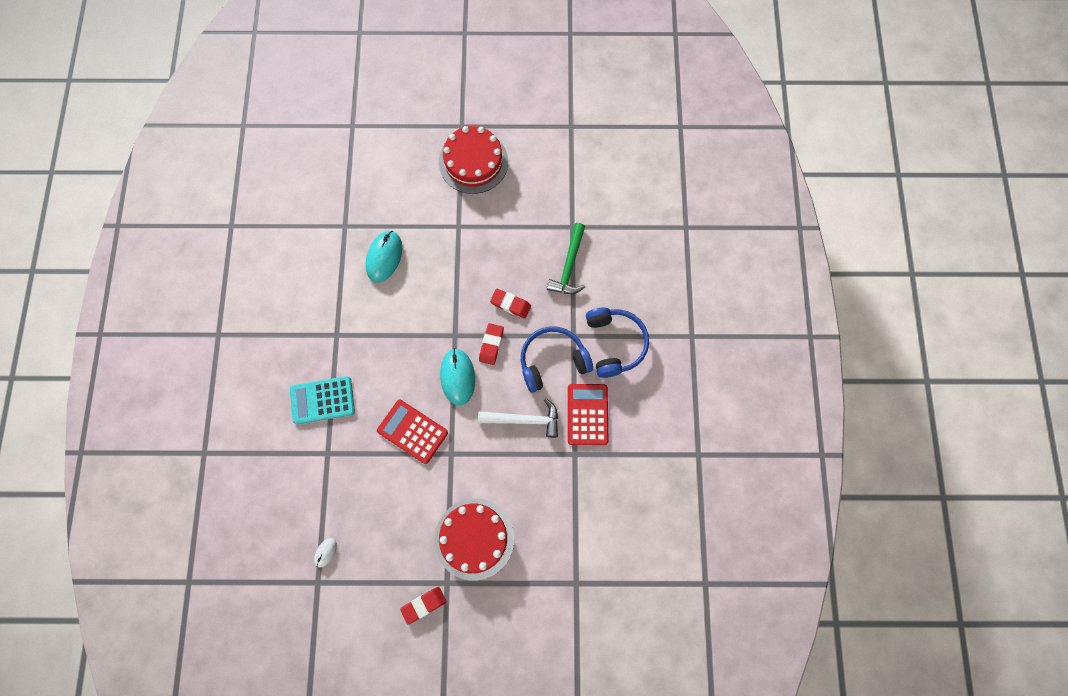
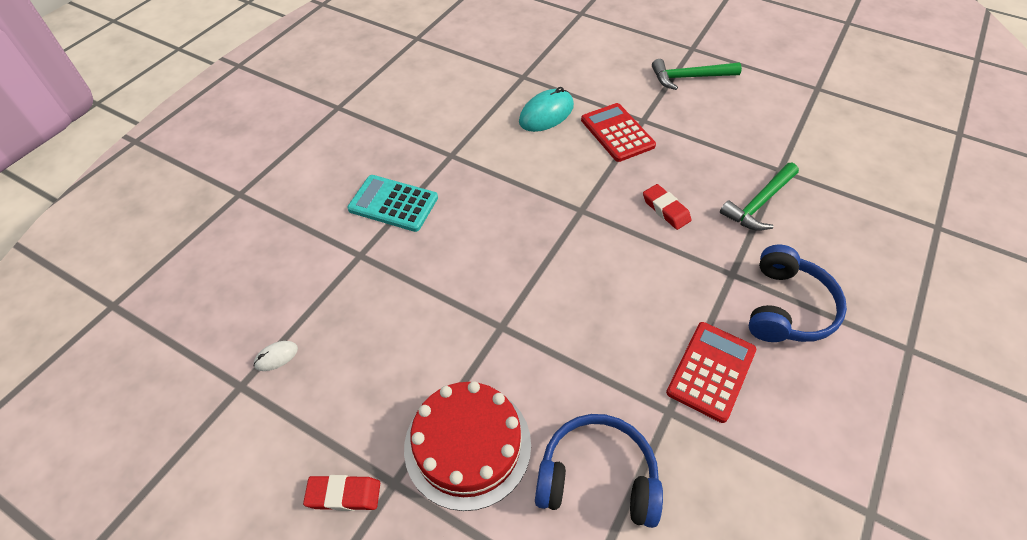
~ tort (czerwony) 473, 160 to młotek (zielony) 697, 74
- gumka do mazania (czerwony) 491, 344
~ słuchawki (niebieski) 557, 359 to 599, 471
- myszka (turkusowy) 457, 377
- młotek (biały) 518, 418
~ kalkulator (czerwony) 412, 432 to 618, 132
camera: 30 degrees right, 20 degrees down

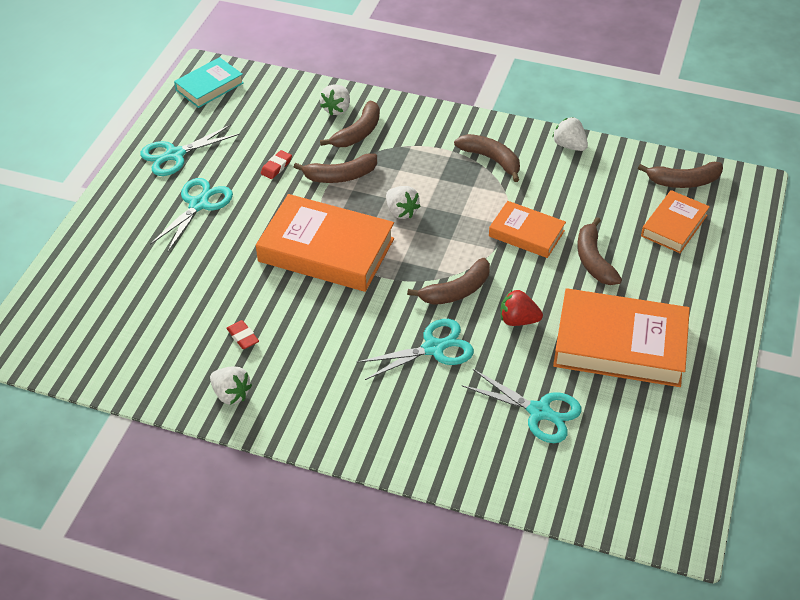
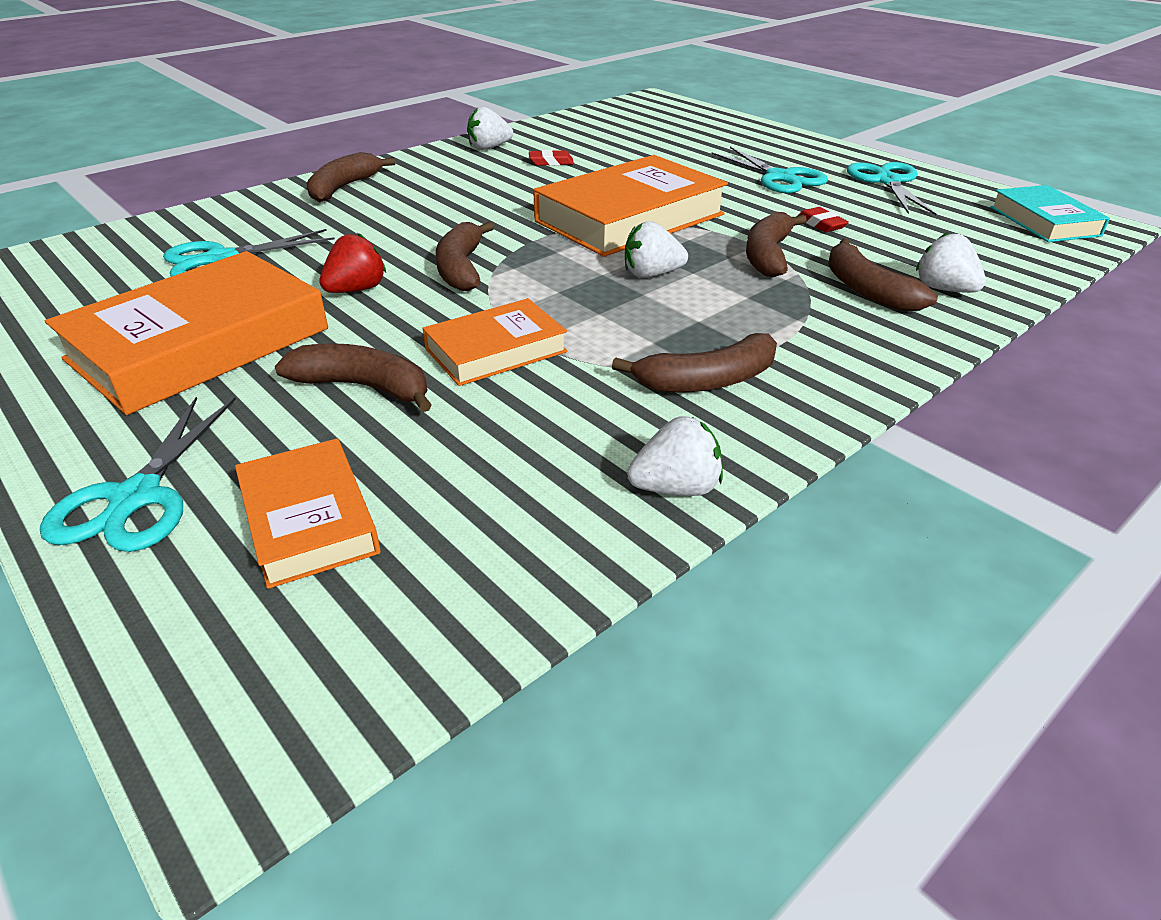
~ banan (brązowy) 680, 175 to 350, 177
~ nożyczki (turkusowy) 415, 349 to 138, 474
camera: 120 degrees right, 10 degrees down

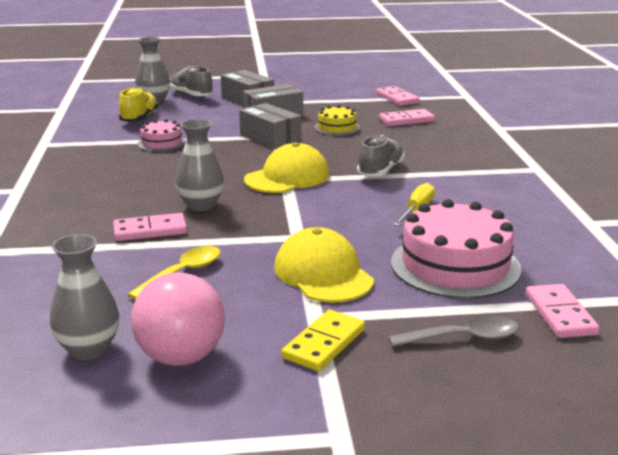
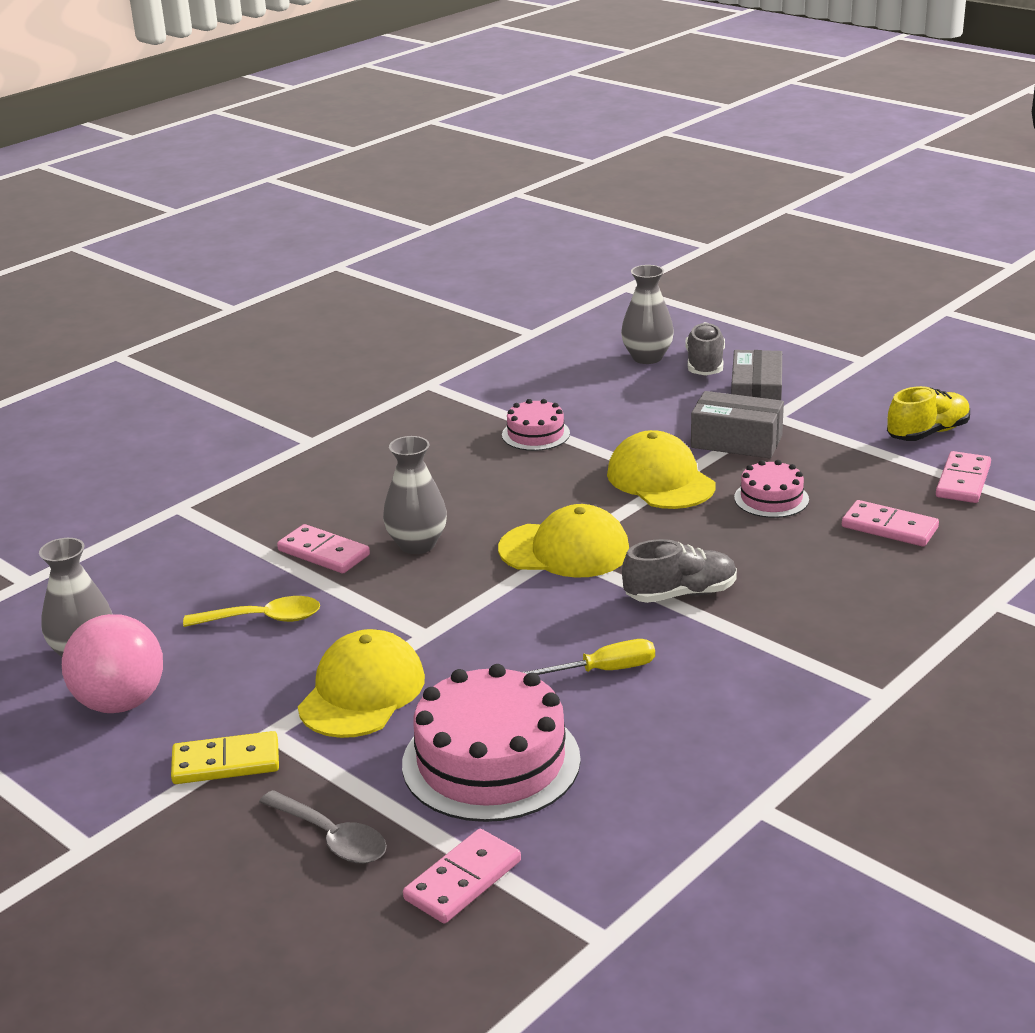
~ but (żółty) 139, 104 to 928, 413
~ pudełko (szary) 270, 126 to czapka (żółty) 661, 469
~ tort (żółty) 337, 120 to tort (różowy) 771, 489
camera: 50 degrees right, 5 degrees up

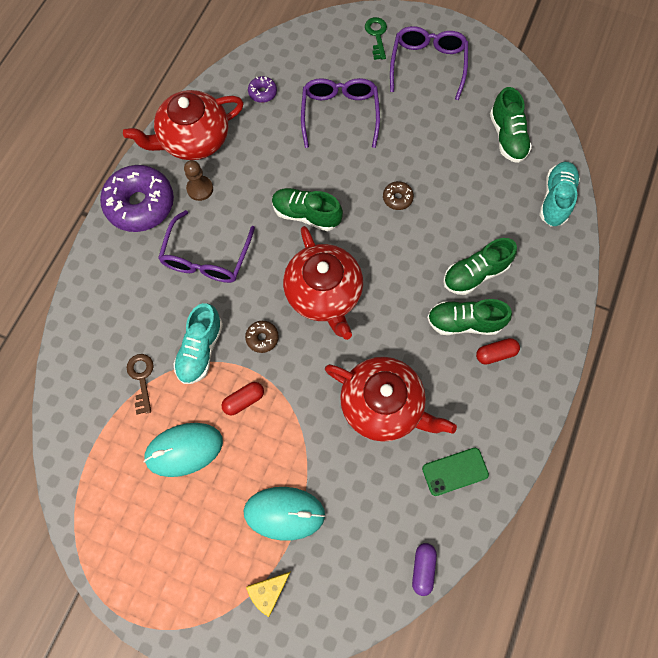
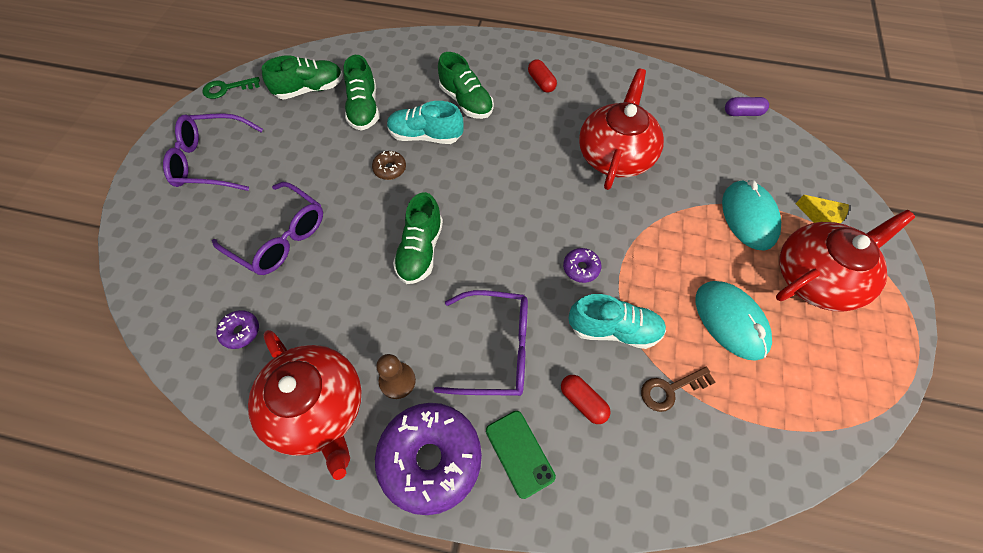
~ klucz (zielony) 376, 38 to 231, 88
~ okulary (fioletowy) 340, 113 = 267, 228 135 degrees counterclockwise
~ but (turkusowy) 559, 194 to 425, 122
~ imbryk (czerwony) 323, 283 to 845, 261
~ but (zielony) 469, 317 to 361, 93
~ donut (brązowy) 262, 337 to donut (fioletowy) 582, 265
~ kapsułka (czerwony) 243, 399 to 585, 399
~ telefon (zielony) 455, 472 to 521, 455
camera: 100 degrees left, 10 degrees down

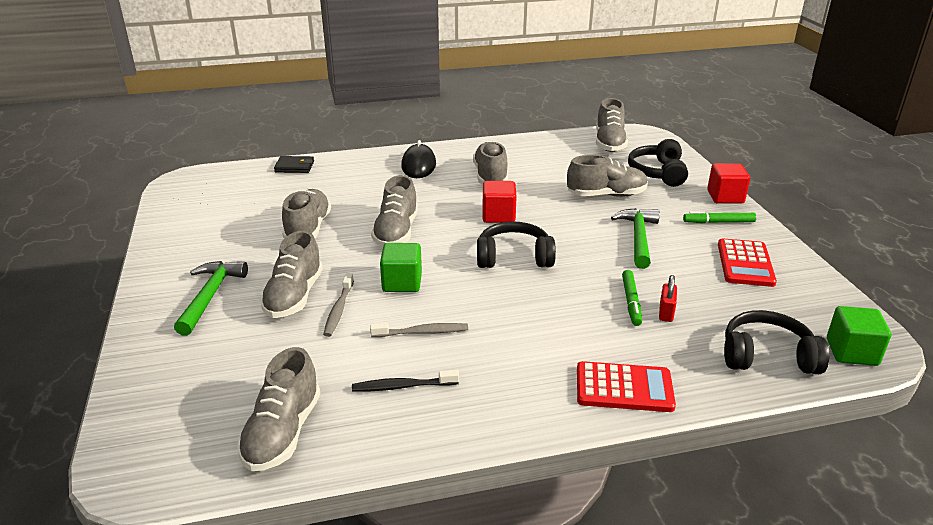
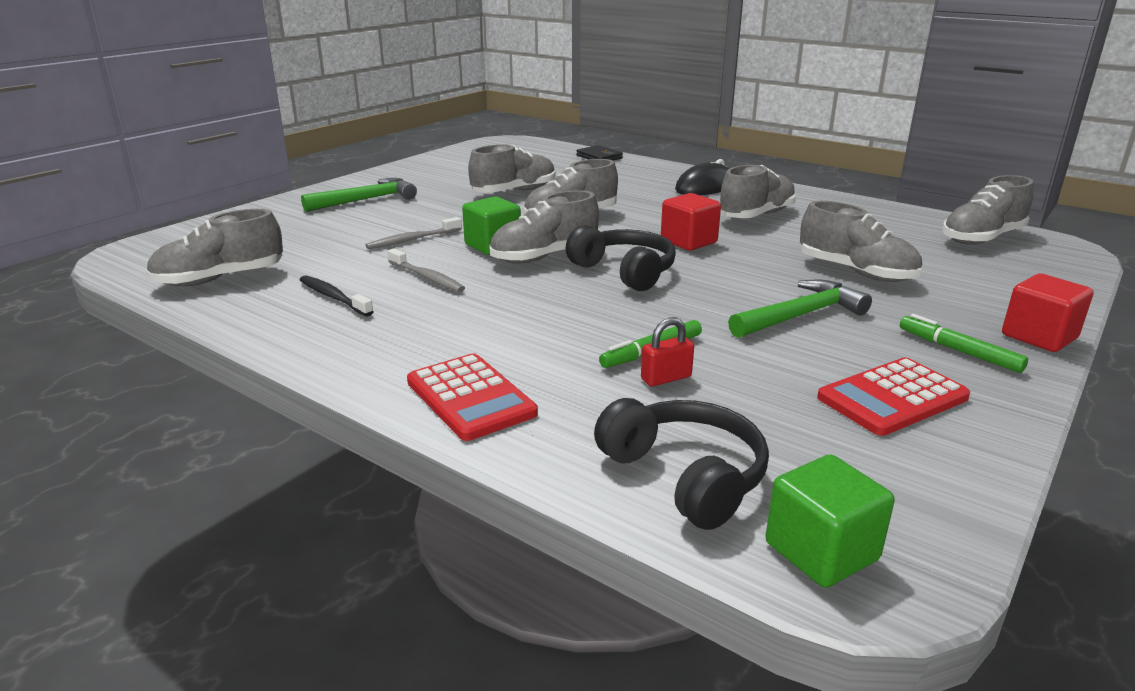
- słuchawki (czarny) 658, 163
~ but (szary) 291, 274 to 544, 226
camera: 50 degrees right, 5 degrees down

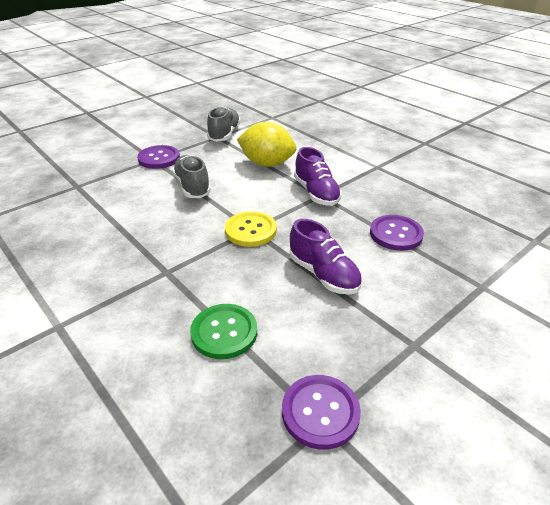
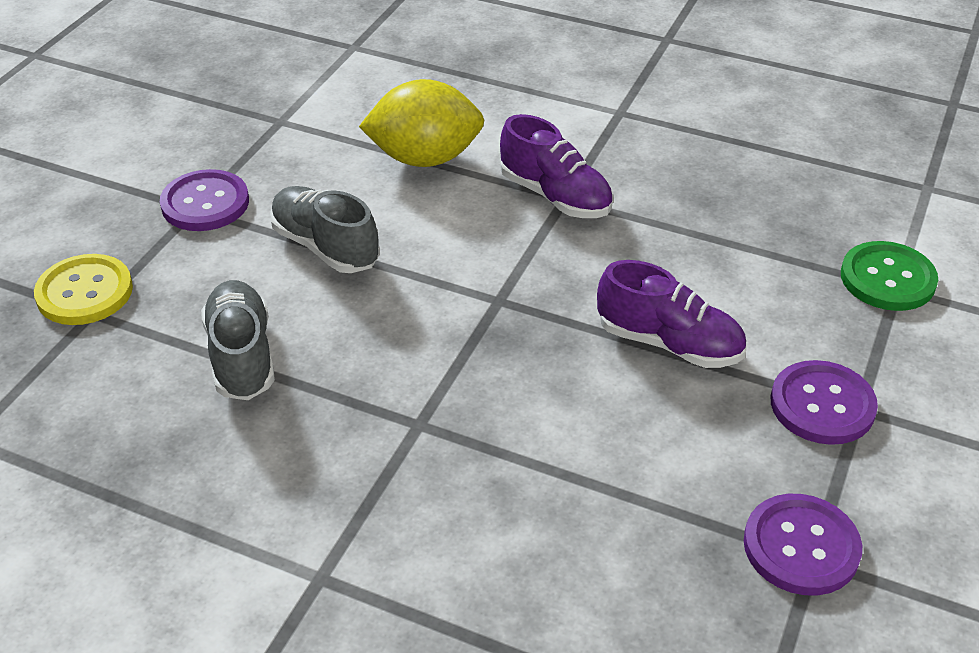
~ but (szary) 224, 124 to 238, 340
~ guzik (żółty) 251, 229 to 83, 289
~ guzik (fioletowy) 397, 233 to 824, 402
~ guzik (zielony) 223, 331 to 889, 276
camera: 25 degrees left, 5 degrees up

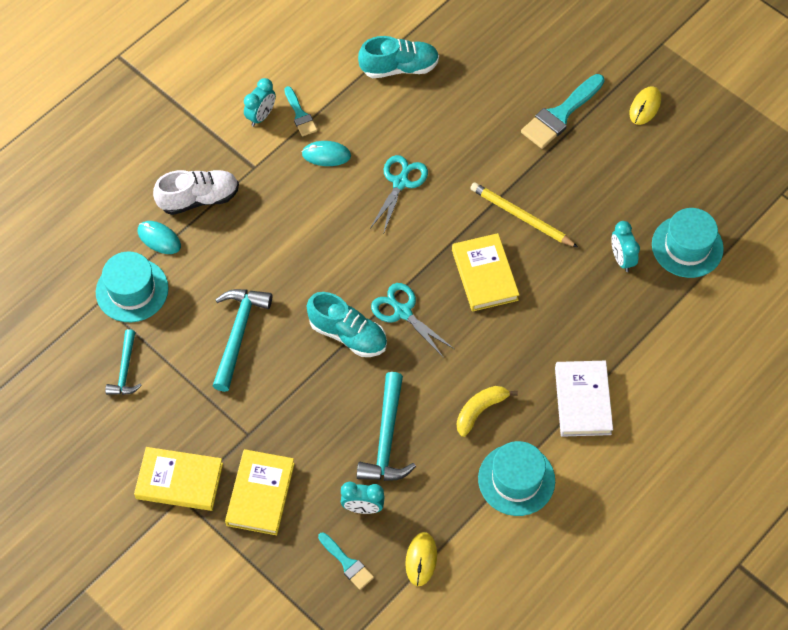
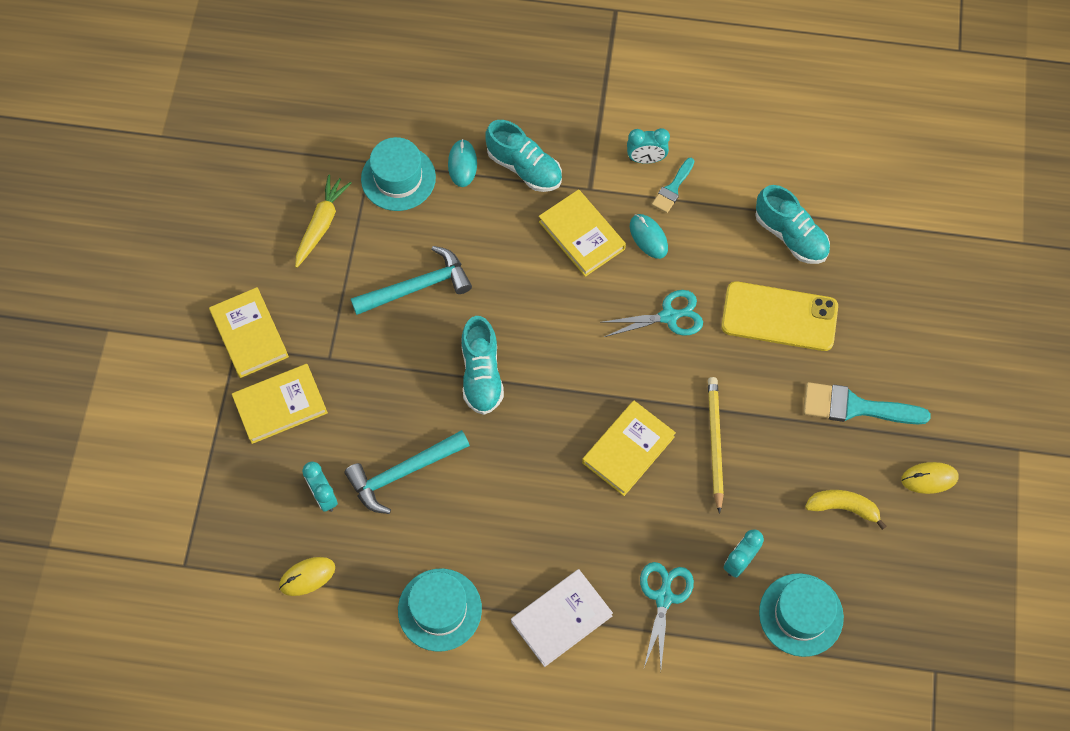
~ but (biały) 196, 192 to but (turkusowy) 523, 156
~ nożyczki (turkusowy) 412, 320 to 667, 615
~ młotek (turkusowy) 123, 362 to marchewka (żółty) 323, 221
~ banan (żółty) 487, 411 to 845, 510
- pędzel (turkusowy) 346, 561
+ książka (żółty) 582, 233
+ telefon (żółty) 779, 316
camera: 55 degrees right, 5 degrees up

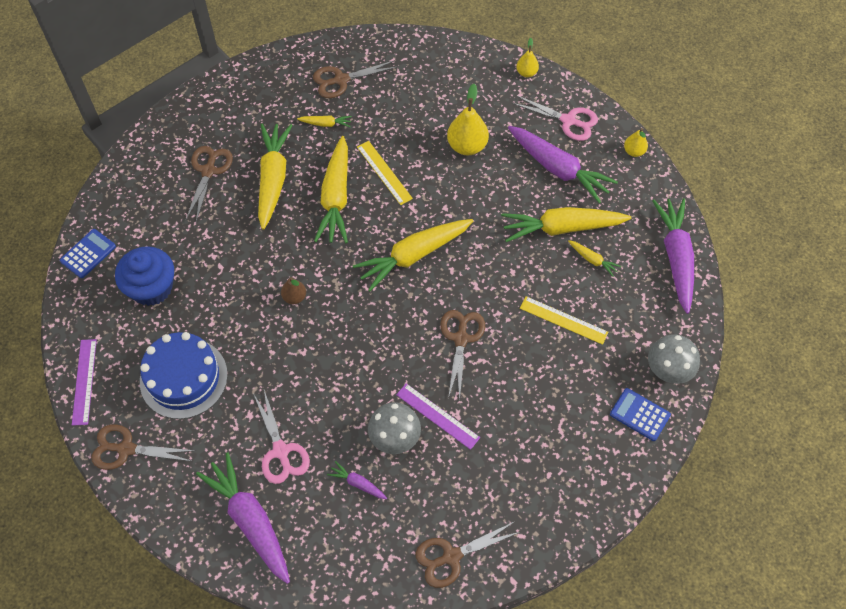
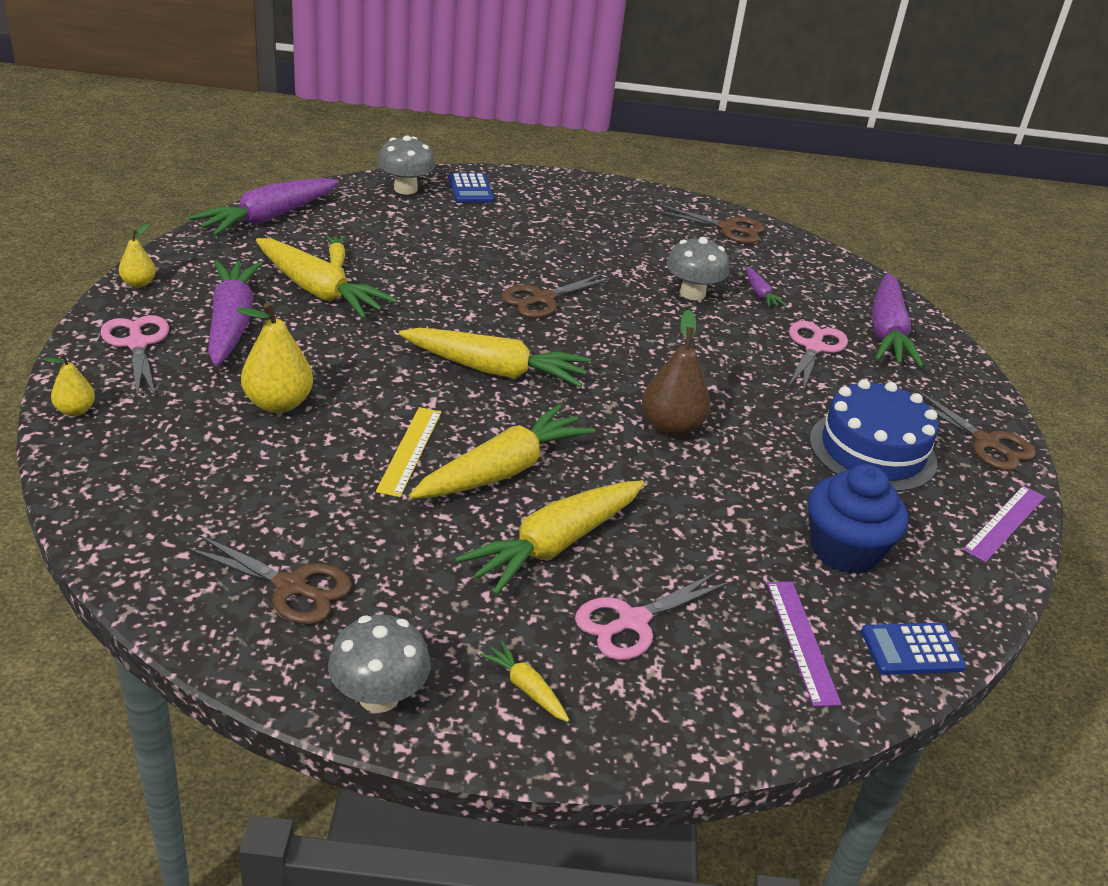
~ marchewka (żółty) 324, 121 to 524, 681
~ nożyczki (brązowy) 209, 184 to nożyczki (różowy) 653, 616
~ gruszka (brązowy) 293, 290 = 676, 373 x1.77
- linijka (żółty) 564, 320
~ linijka (fioletowy) 438, 416 to 804, 644
+ grzyb (szary) 379, 664
camera: 140 degrees left, 25 degrees down

